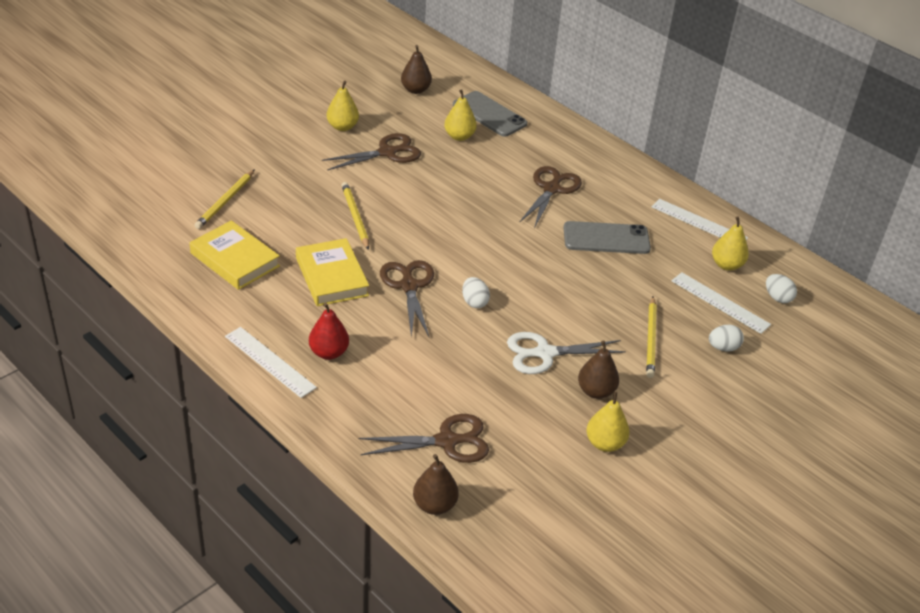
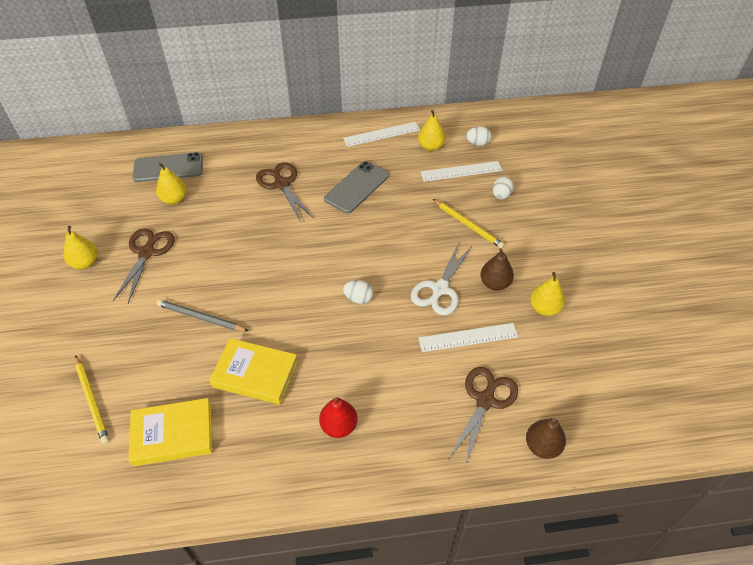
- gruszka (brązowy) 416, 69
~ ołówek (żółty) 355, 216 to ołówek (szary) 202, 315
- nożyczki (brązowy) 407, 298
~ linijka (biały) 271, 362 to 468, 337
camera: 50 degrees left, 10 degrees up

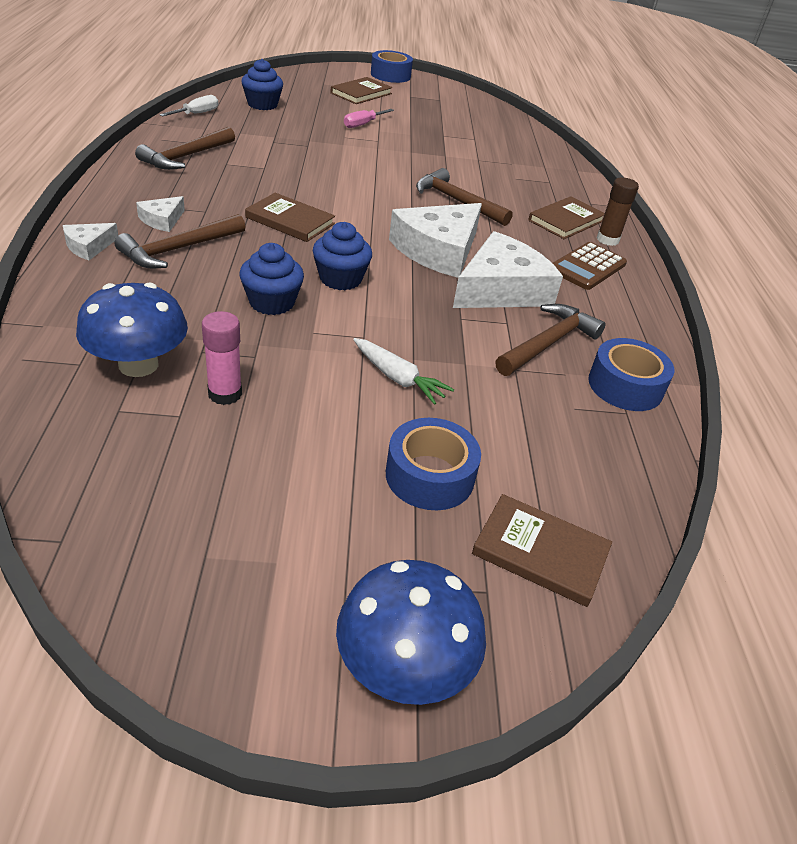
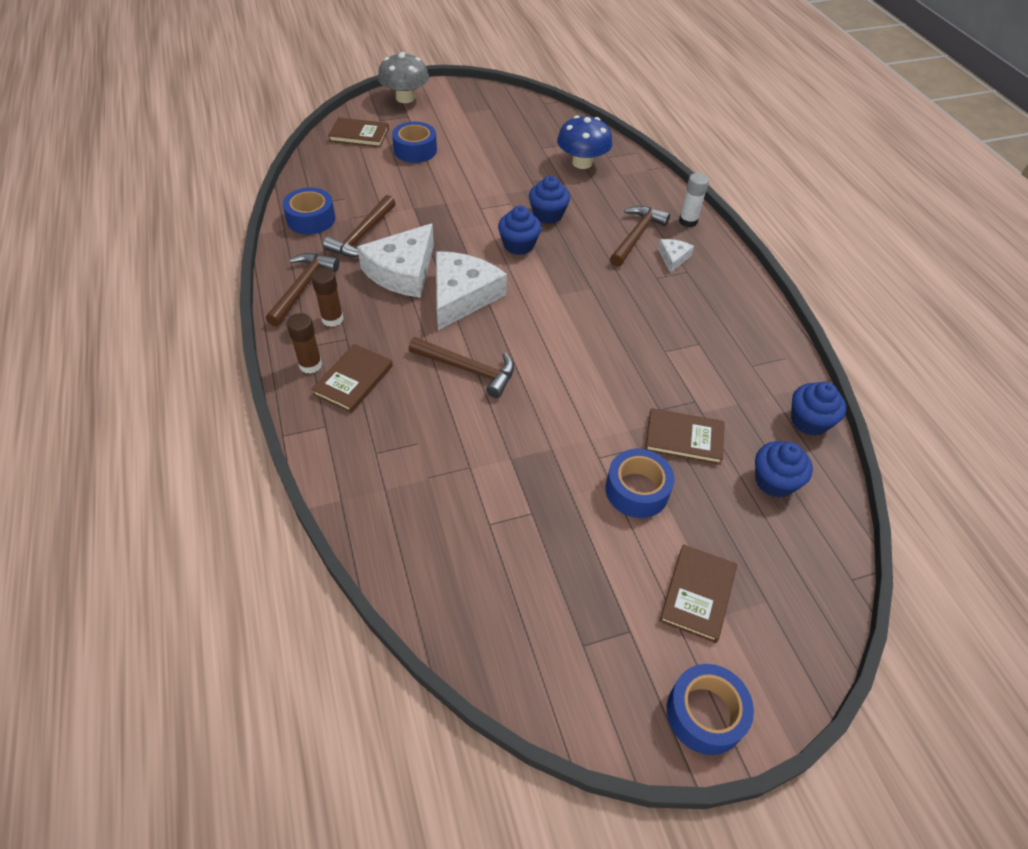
~ śrubokręt (biały) 188, 106 to muffinka (niebieski) 818, 409
~ śrubokręt (różowy) 369, 118 to taśma klejąca (niebieski) 640, 483
~ młotek (brązowy) 185, 148 to 302, 290
~ książka (brązowy) 290, 217 to 685, 436
~ ser (biały) 90, 241 to klej w sztyfcie (biały) 694, 200
~ kalkulator (brązowy) 590, 266 to klej w sztyfcie (brązowy) 327, 297
- klej w sztyfcie (różowy) 222, 358
- marchewka (biały) 403, 371
~ grzyb (niebieski) 411, 632 to grzyb (szary) 403, 77
camera: 165 degrees right, 10 degrees up

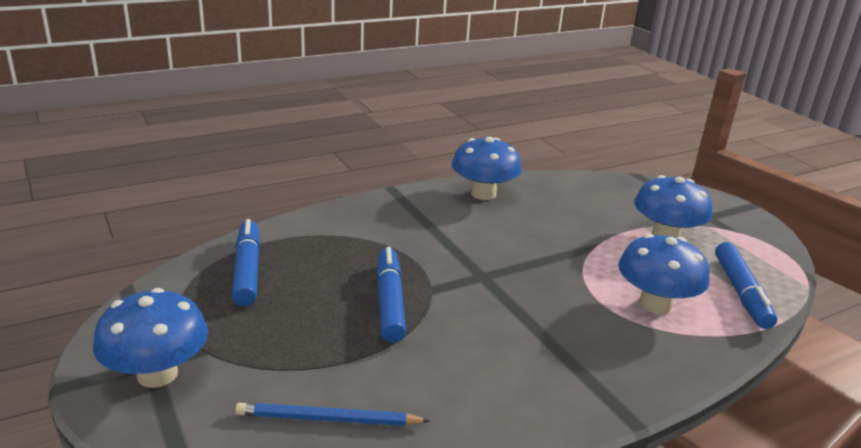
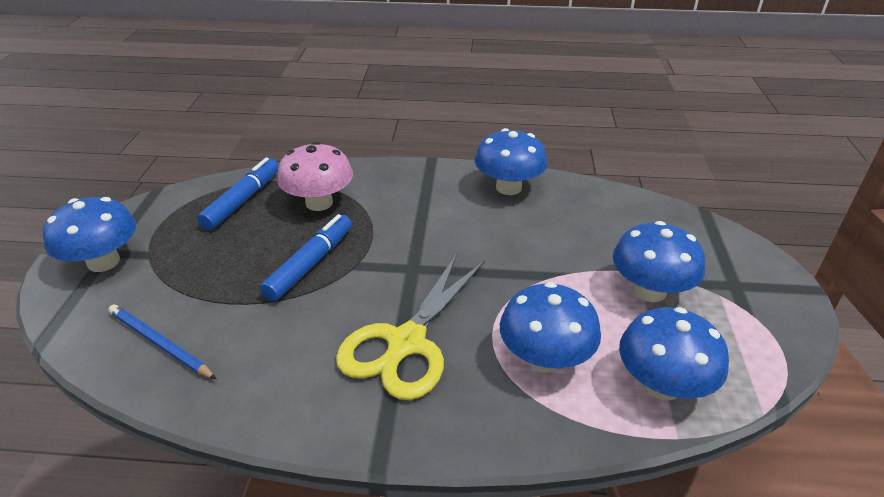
~ flamaster (niebieski) 746, 285 to grzyb (niebieski) 674, 353
+ grzyb (różowy) 315, 176
+ nożyczki (żółty) 410, 326
camera: 35 degrees right, 10 degrees up

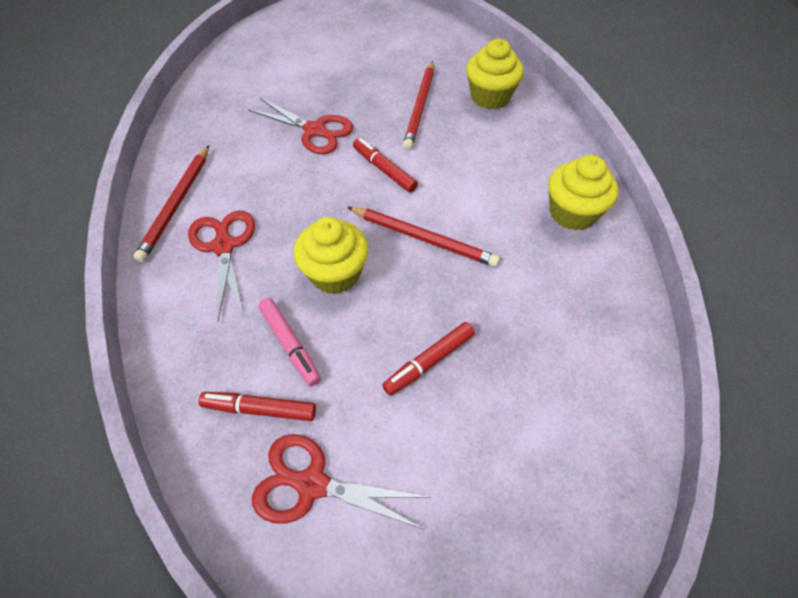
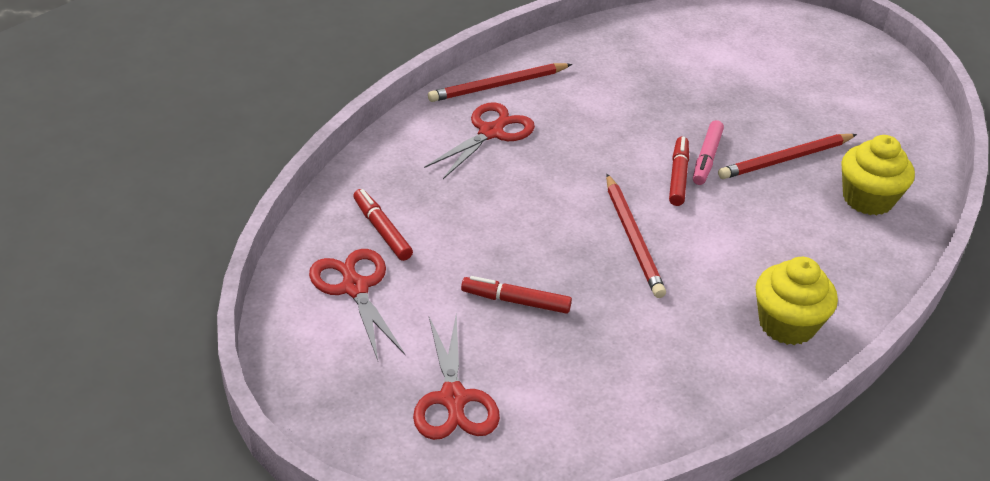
~ nożyczki (czerwony) 301, 126 to 456, 377
- muffinka (żółty) 331, 255
~ flamaster (różowy) 290, 342 to 708, 152
camera: 50 degrees right, 15 degrees down

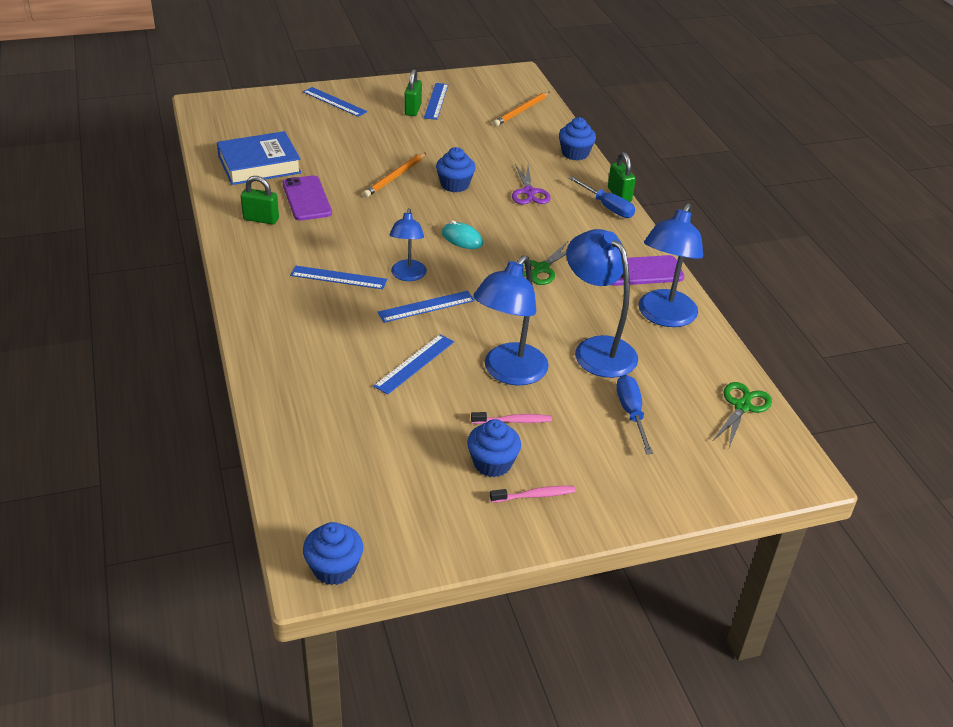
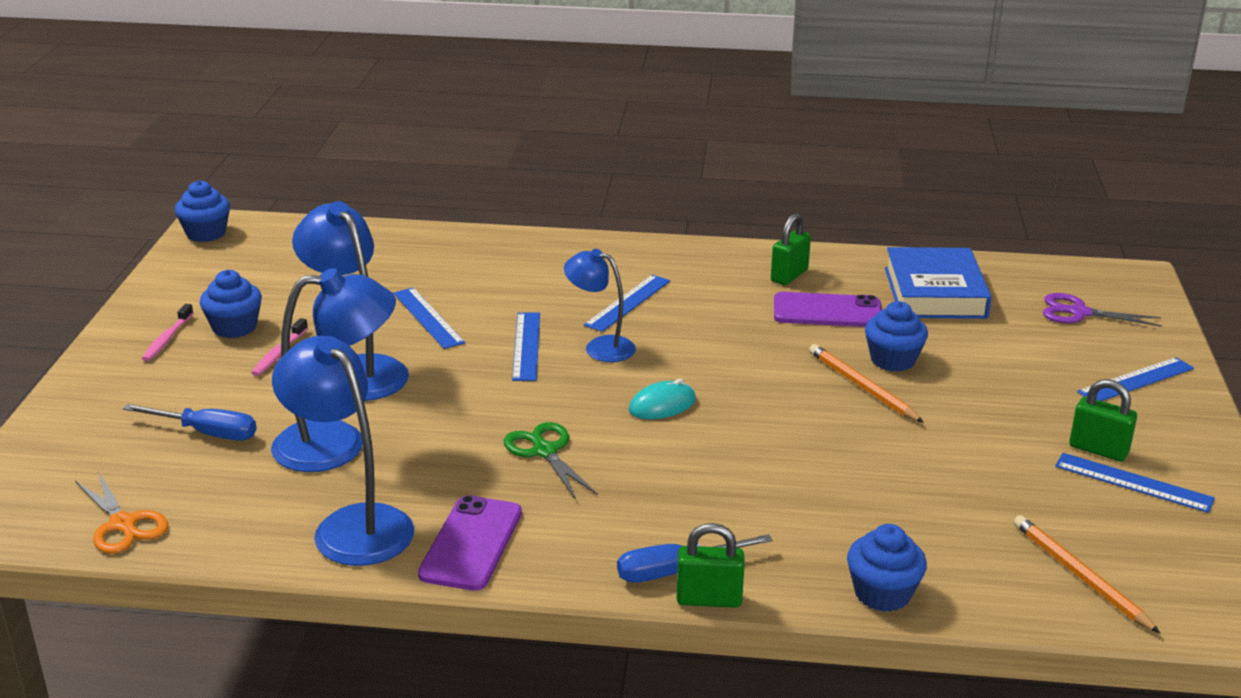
~ muffinka (niebieski) 455, 169 to 896, 336
~ nożyczki (fioletowy) 531, 184 to 1102, 310
~ nożyczki (zielony) 742, 414 to nożyczki (pomarańczowy) 121, 512
camera: 115 degrees right, 10 degrees down

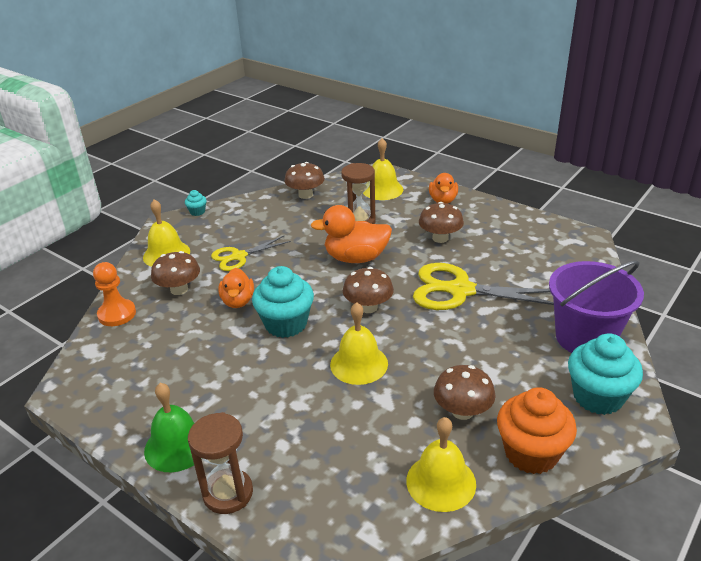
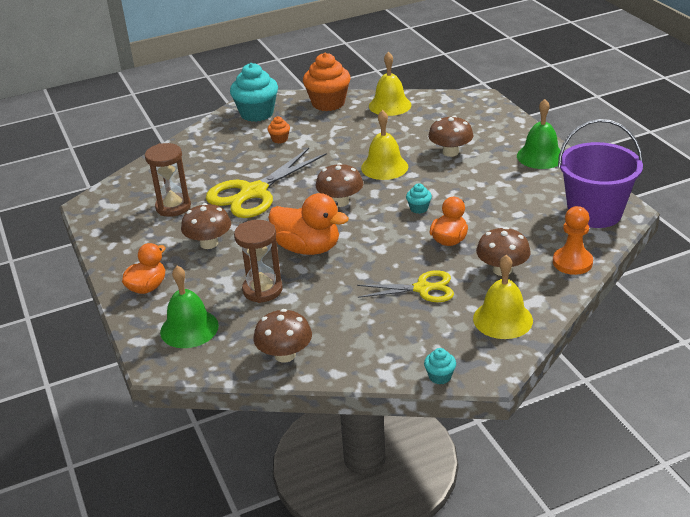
~ dzwonek (żółty) 383, 169 to dzwonek (zielony) 189, 307
~ wiadro (fioletowy) 596, 306 to 600, 173
~ nożyczki (żółty) 483, 286 = 266, 183 90 degrees clockwise
~ muffinka (turkusowy) 283, 302 = 419, 198 x0.45
~ grzyb (brązowy) 465, 392 to 450, 136
~ klepsydra (brązowy) 220, 463 to 168, 180
+ muffinka (pomarańczowy) 279, 129
camera: 150 degrees left, 0 degrees up

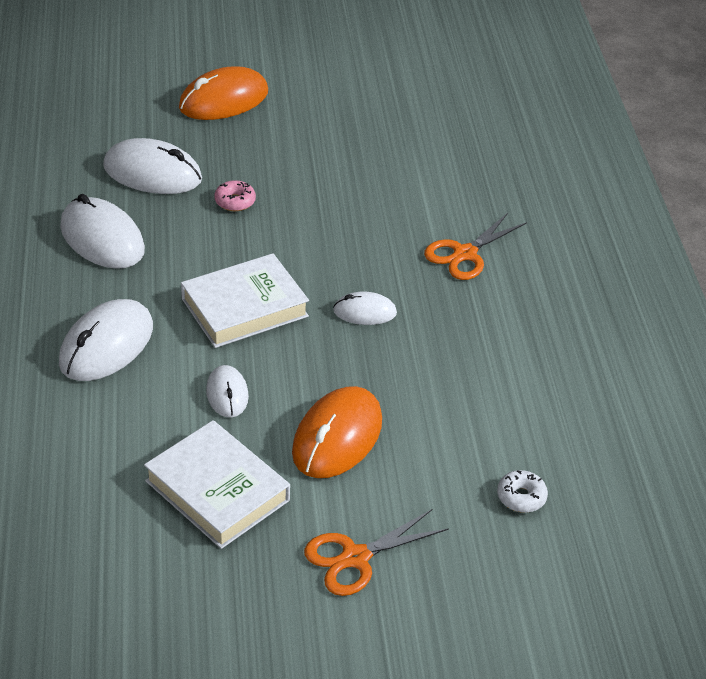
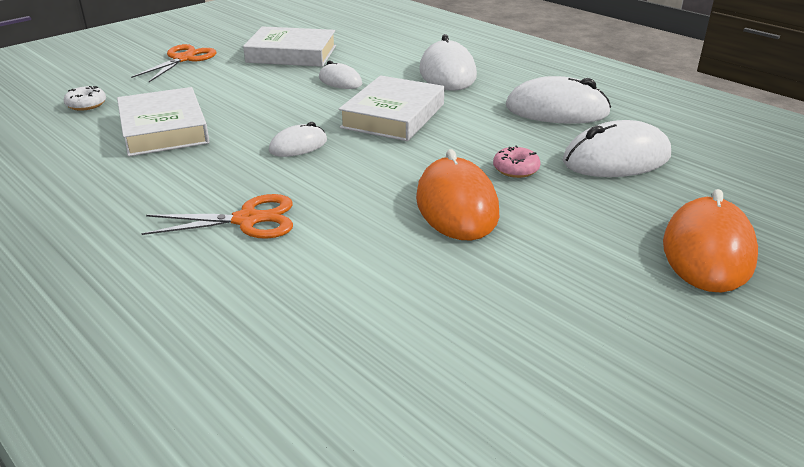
~ nożyczki (pomarańczowy) 475, 246 = 217, 216 75 degrees clockwise
~ myszka (pomarańczowy) 337, 432 to 457, 194
+ książka (biały) 163, 122
camera: 145 degrees right, 10 degrees down

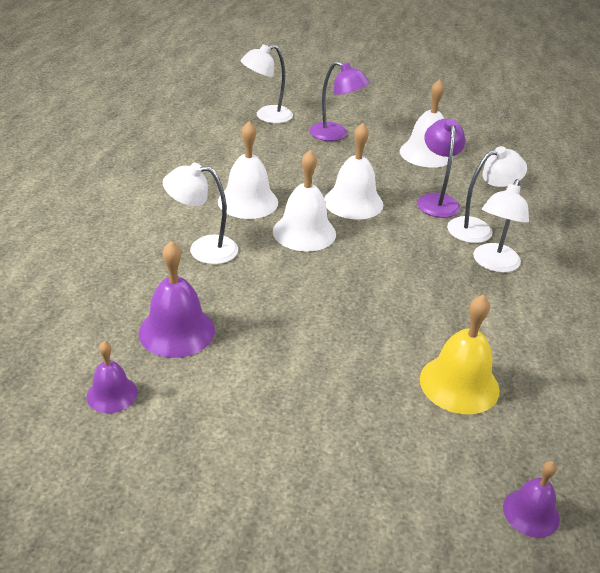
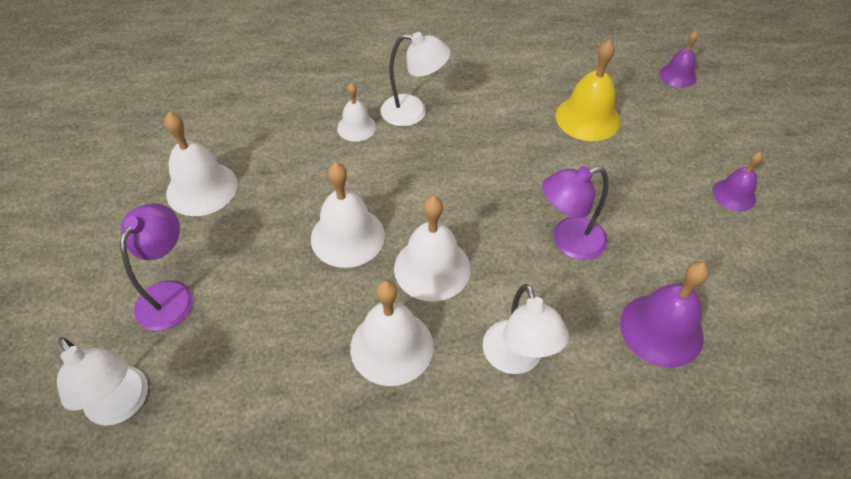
~ lampka (fioletowy) 441, 168 to 575, 213
~ lampka (biały) 487, 194 to dzwonek (biały) 356, 112
~ dzwonek (fioletowy) 112, 377 to 737, 182
camera: 105 degrees left, 15 degrees up

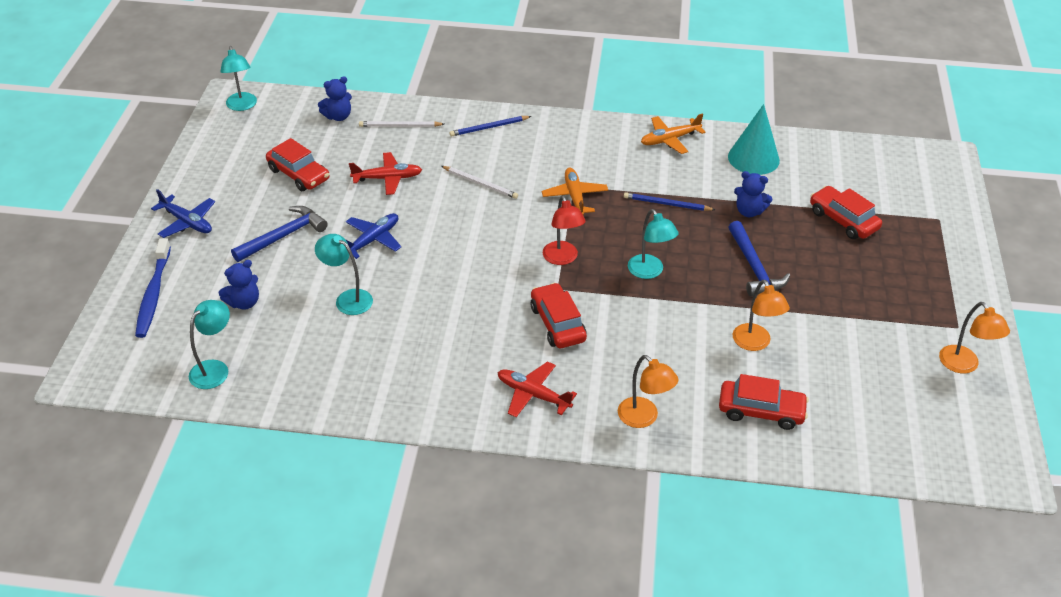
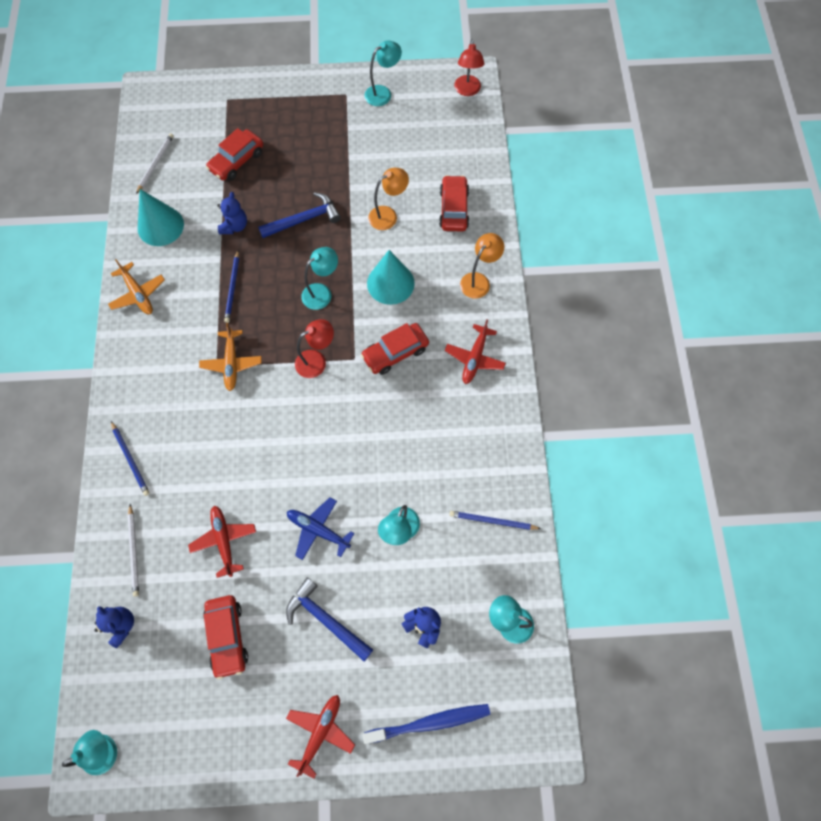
~ samochód (czerwony) 298, 164 = 225, 637 135 degrees clockwise
~ ołówek (biały) 479, 182 to 155, 163
~ samolot (pomarańczowy) 575, 192 = 230, 357 75 degrees counterclockwise
~ samolot (niebieski) 183, 213 to samolot (czerwony) 320, 737
~ lampka (pomarańczowy) 974, 337 to lampka (turkusowy) 383, 73
+ lampka (czerwony) 469, 67
+ stożek (turkusowy) 391, 277
+ ołówek (niebieski) 495, 520
camera: 100 degrees left, 25 degrees up

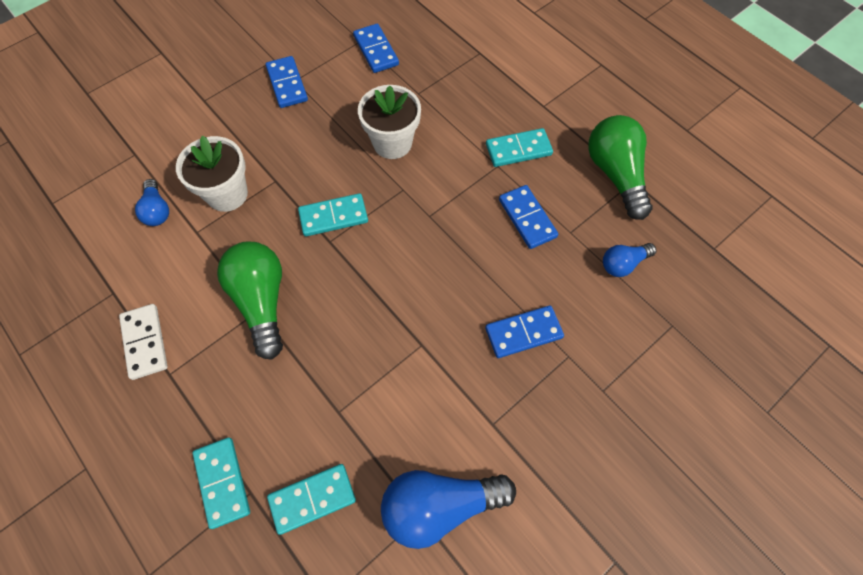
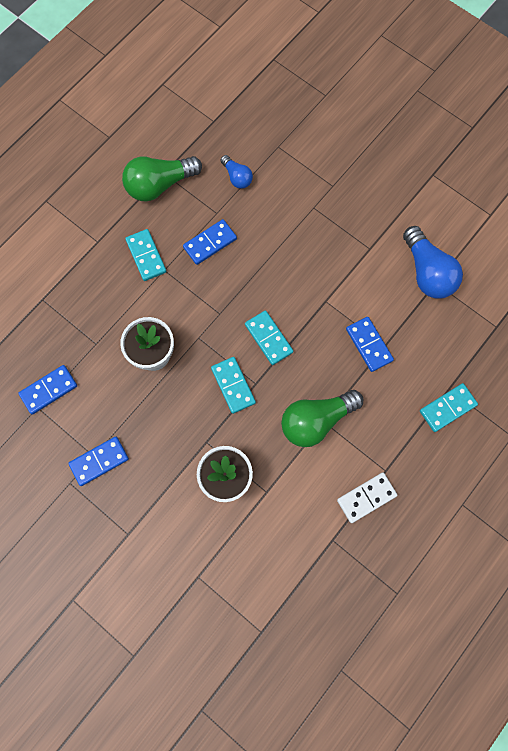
- żarówka (niebieski) 152, 202
~ kostka domina (niebieski) 524, 331 to 370, 344
~ kostka domina (turkusowy) 311, 499 to 269, 337
camera: 100 degrees left, 10 degrees up

